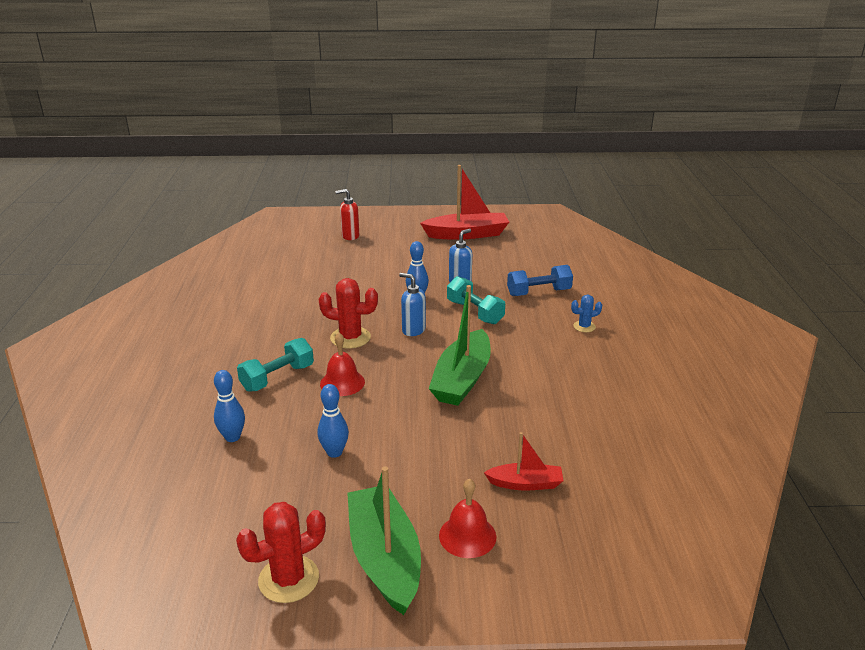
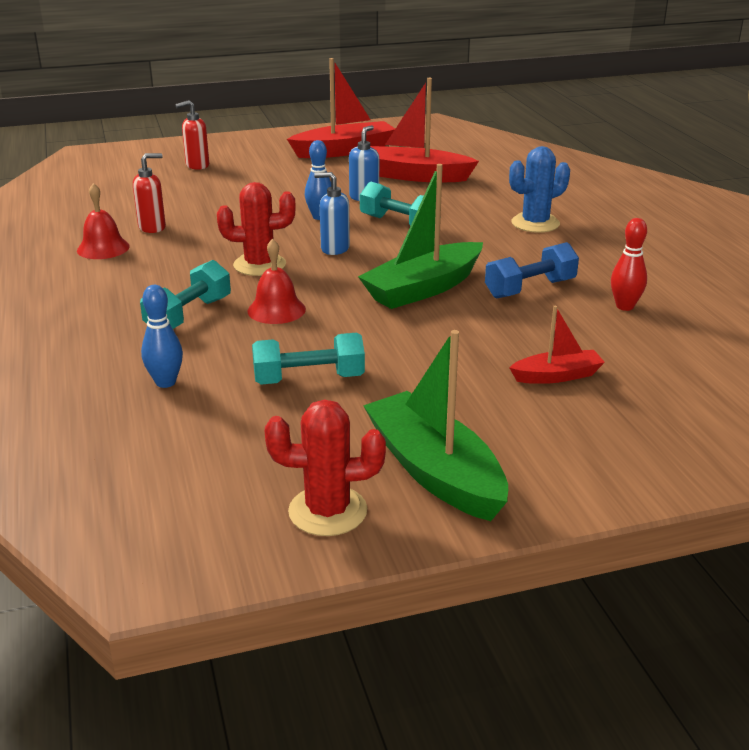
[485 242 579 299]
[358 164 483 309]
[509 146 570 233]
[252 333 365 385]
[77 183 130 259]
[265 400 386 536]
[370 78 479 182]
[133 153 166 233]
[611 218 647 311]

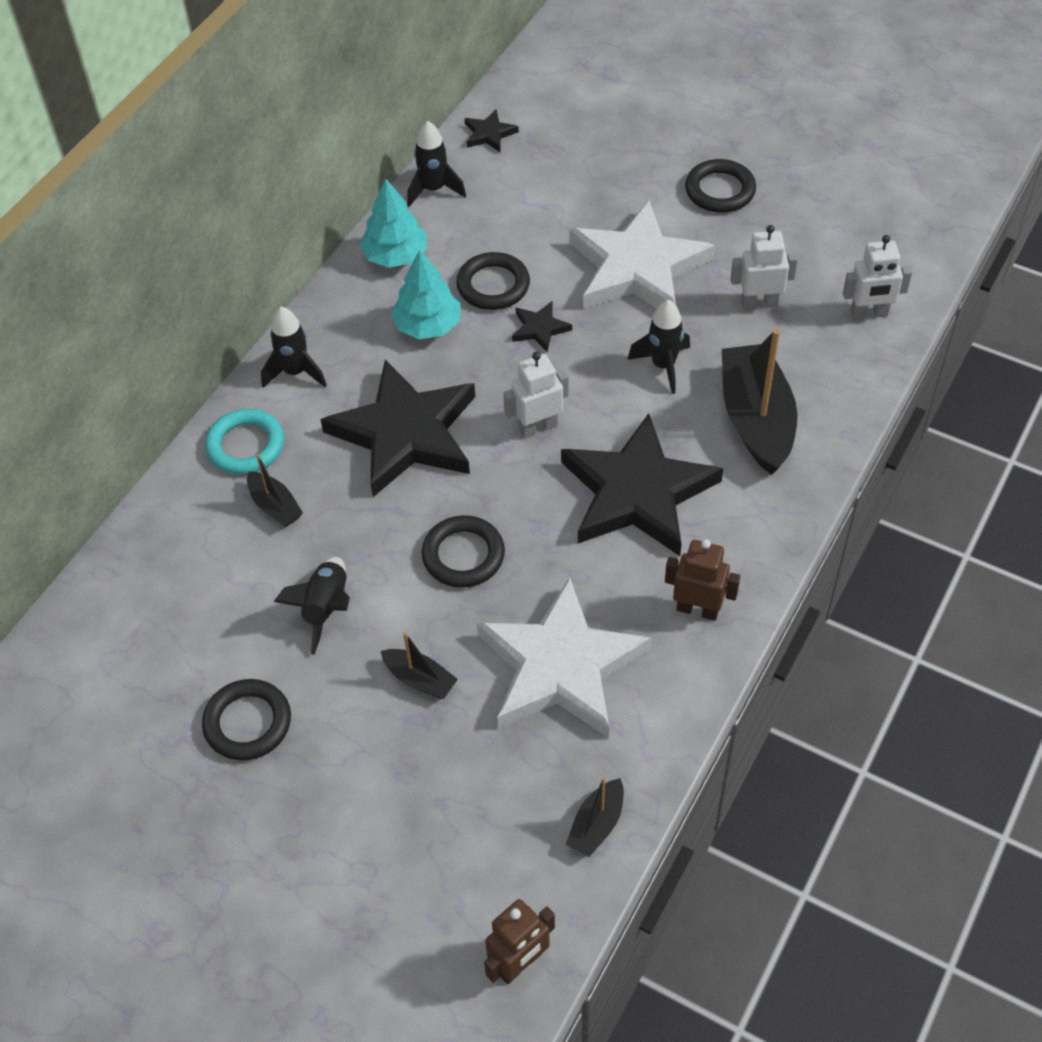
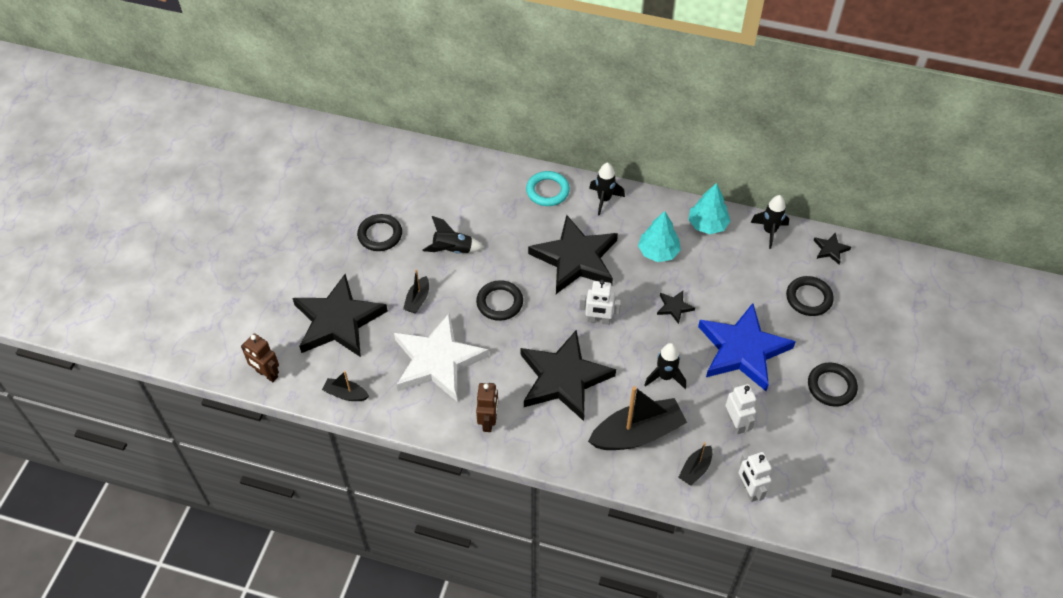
[698 303 796 391]
[786 276 834 316]
[579 280 621 325]
[678 442 713 486]
[293 274 388 357]

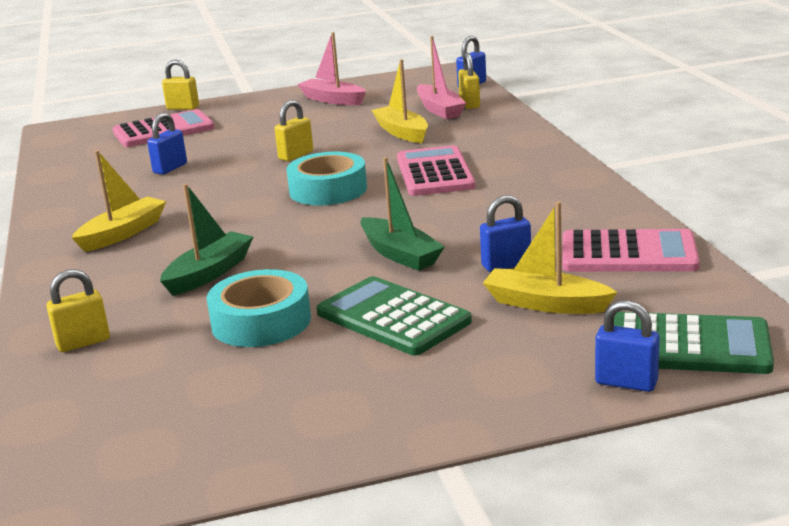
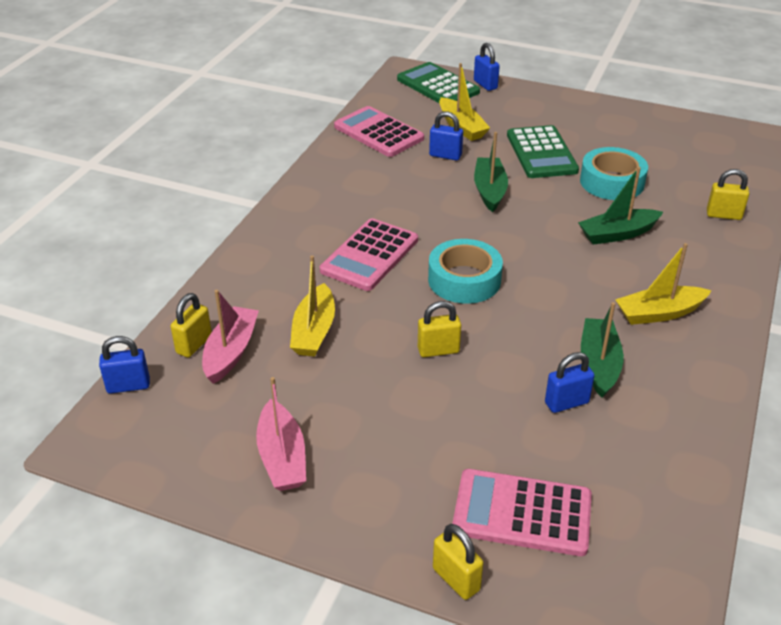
[581 302 624 398]

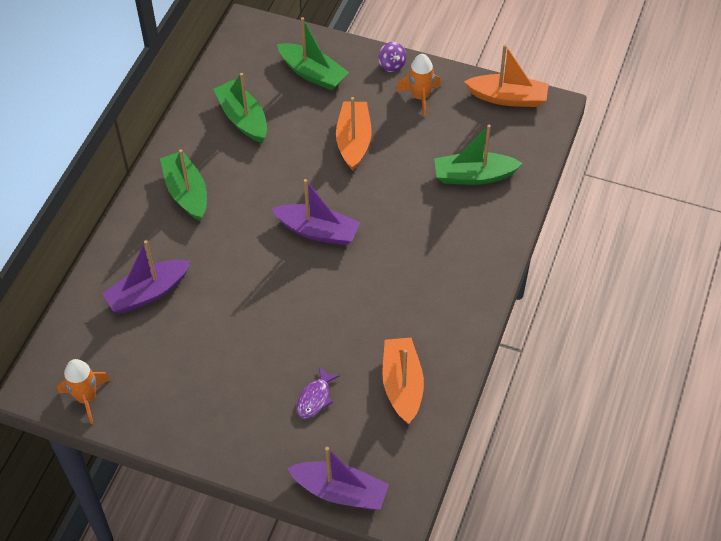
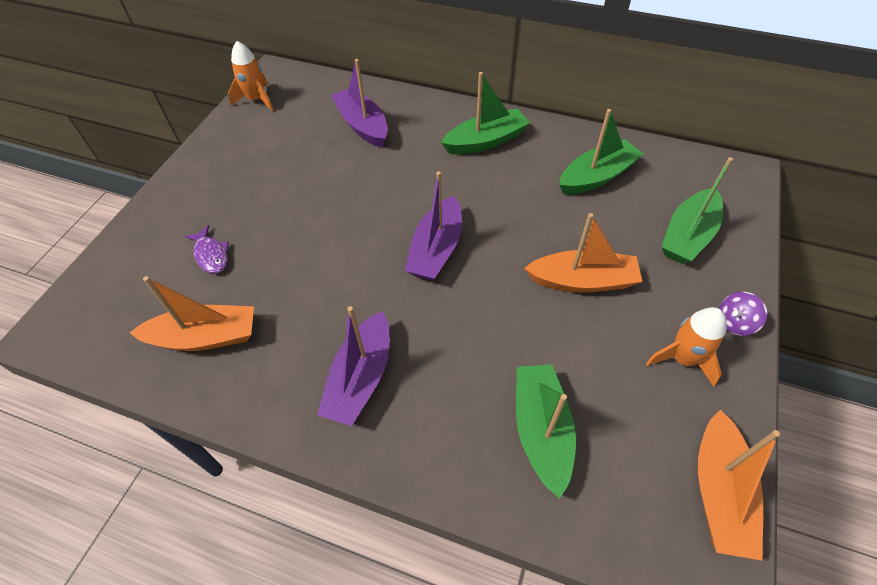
[185 225 229 274]
[317 306 390 426]

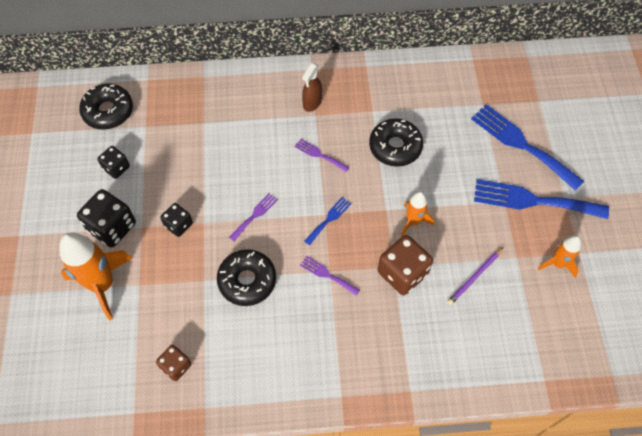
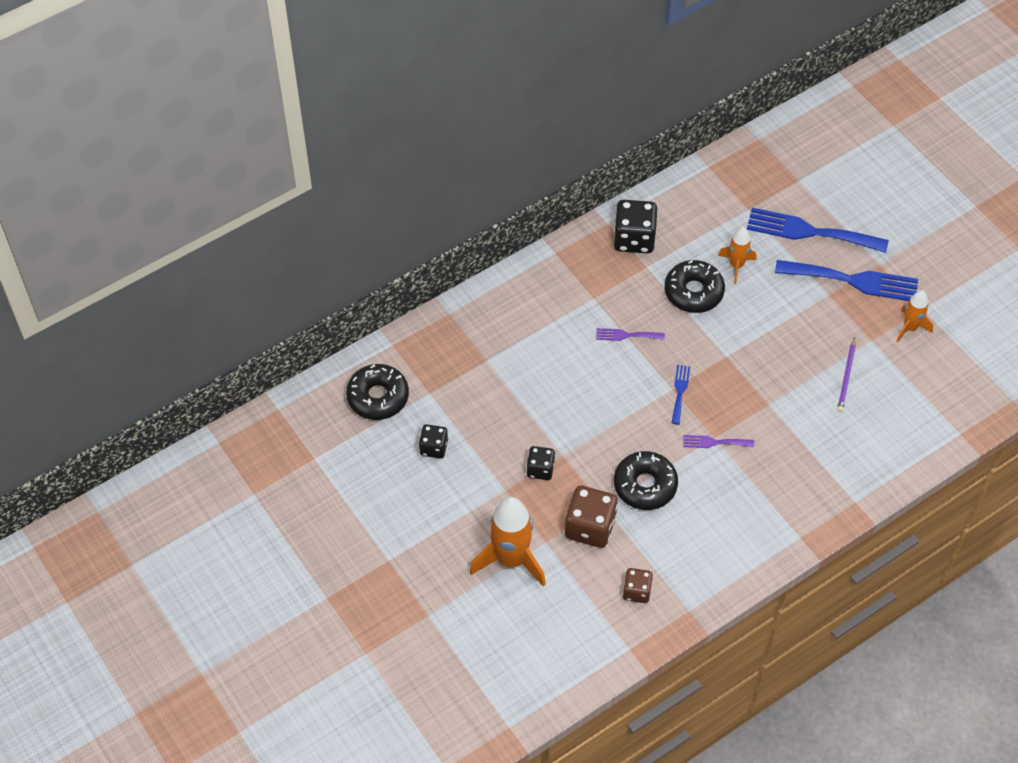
[302 63 322 112] (first image)
[775 260 918 301]
[614 200 658 253]
[718 227 757 284]
[229 193 278 241] (first image)
[565 486 618 548]

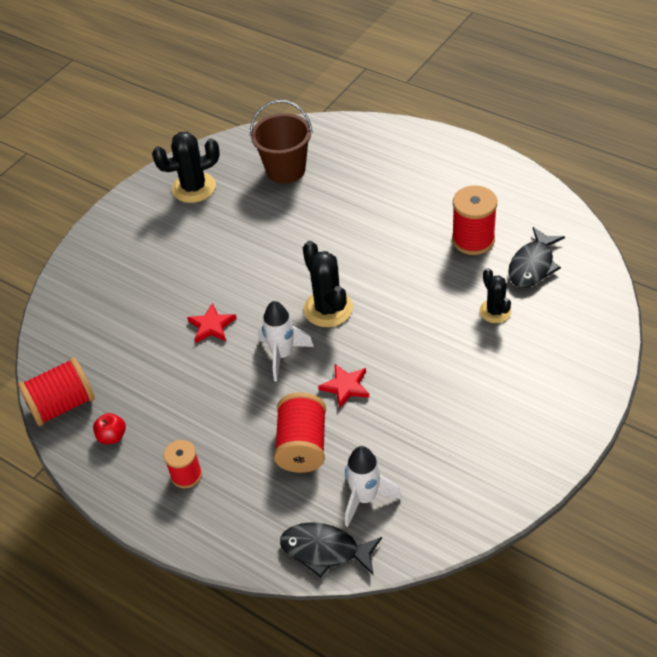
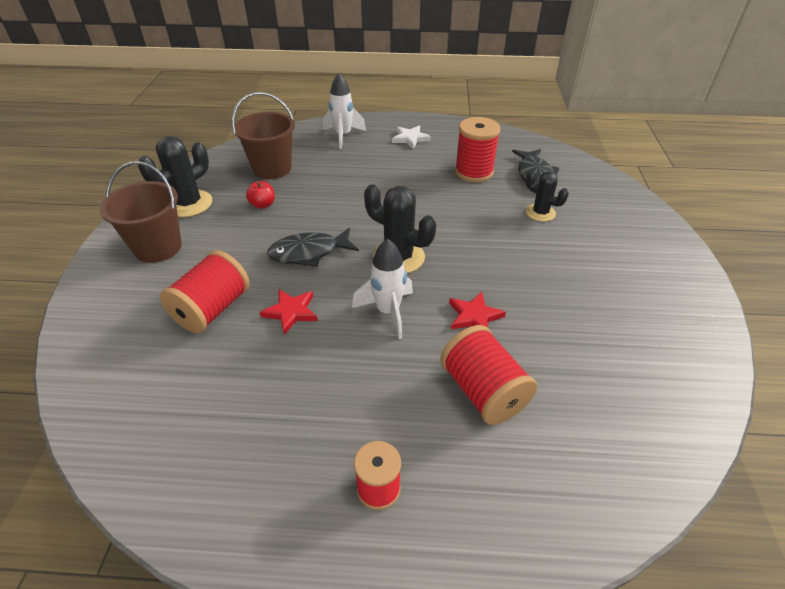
[160 250 250 333]
[246 181 275 209]
[323 73 366 149]
[267 228 359 267]
[392 126 431 149]
[100 161 182 263]

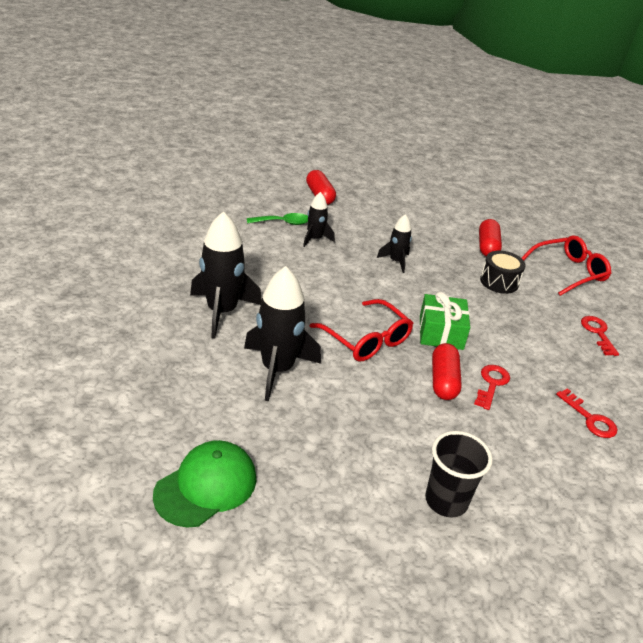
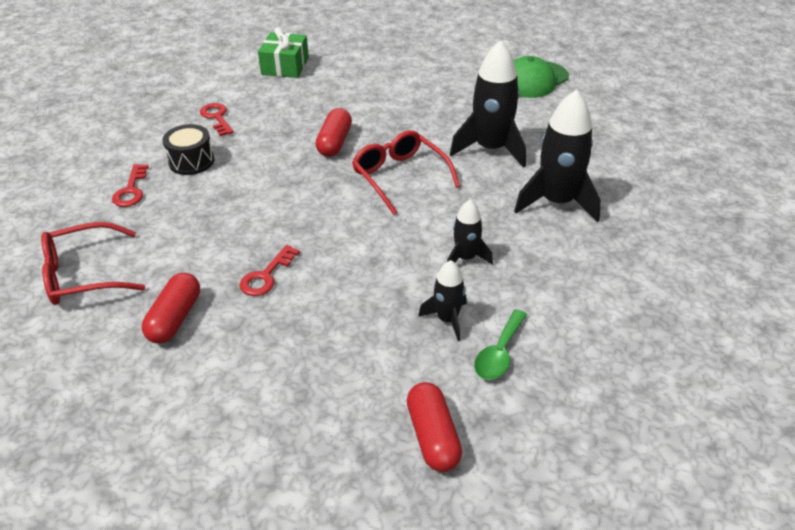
[474 309 527 380]
[447 200 493 265]
[162 124 214 175]
[258 27 309 78]
[240 245 300 296]
[425 431 493 517] (first image)

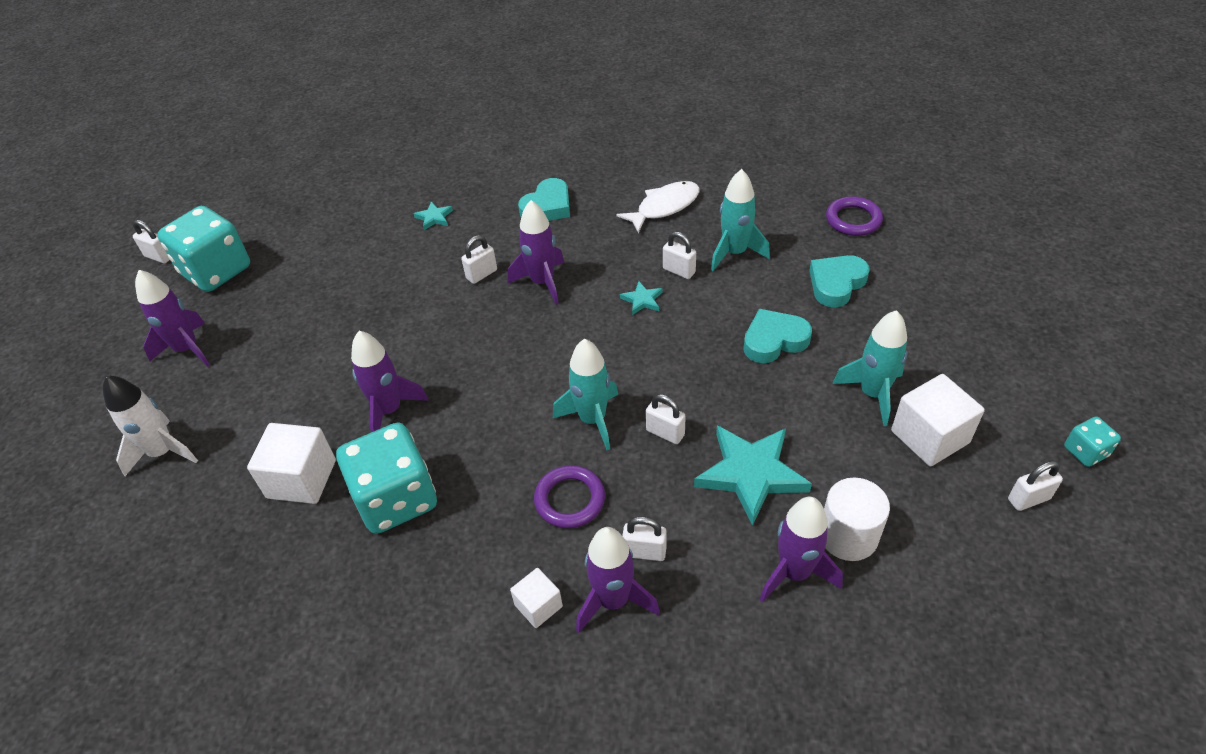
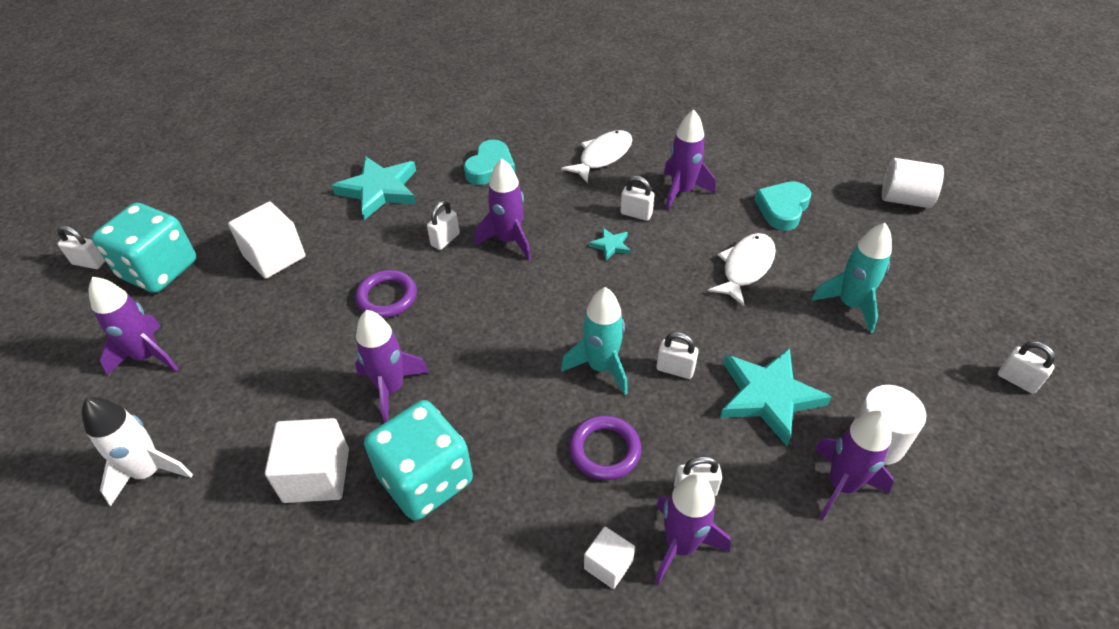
[664 110 715 211]
[355 270 417 318]
[332 156 416 220]
[708 233 776 306]
[228 201 306 279]
[1064 416 1121 467] (first image)
[998 341 1055 394]
[882 158 944 208]

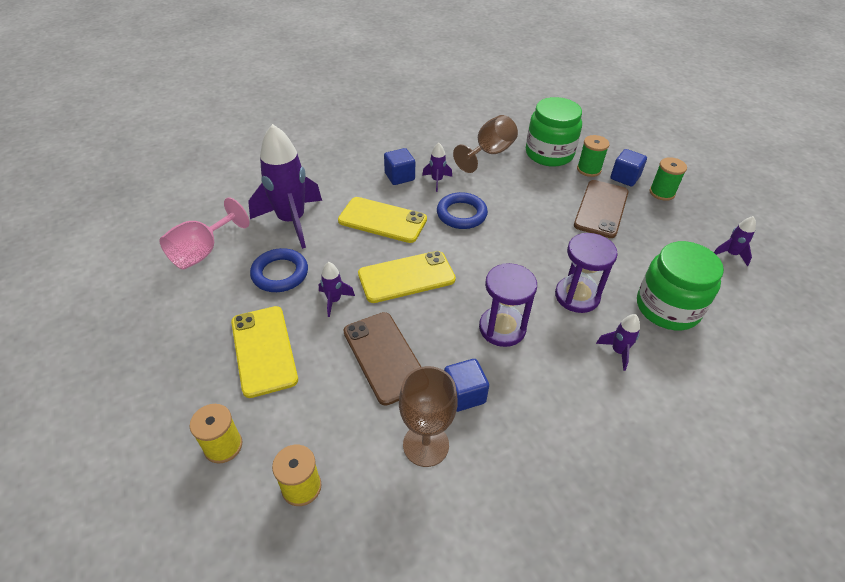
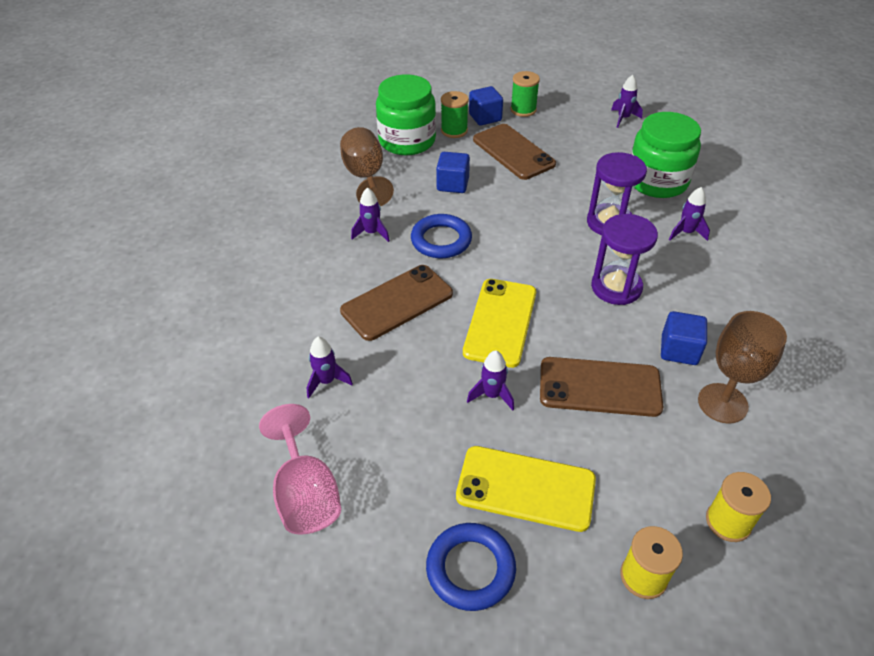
[307 337 353 398]
[436 152 470 193]
[340 265 453 341]
[426 523 516 611]

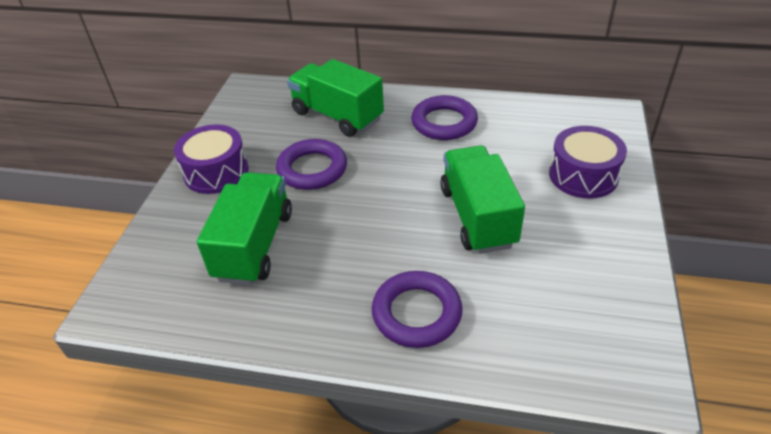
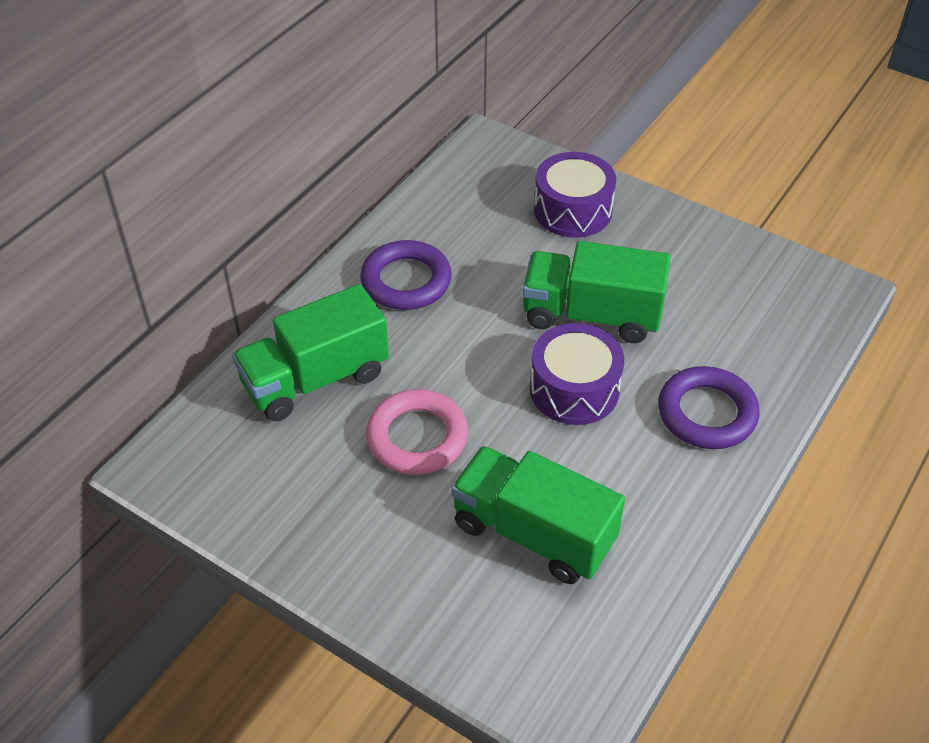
[530 323 624 425]
[366 389 468 475]

